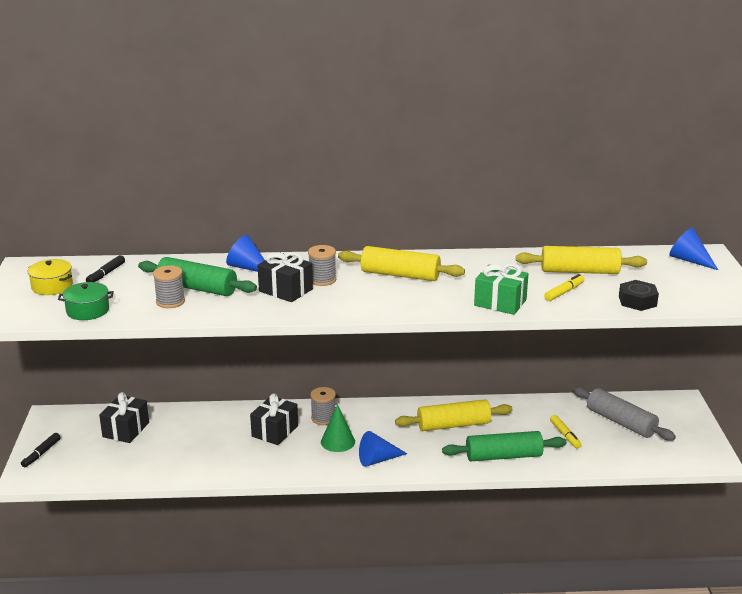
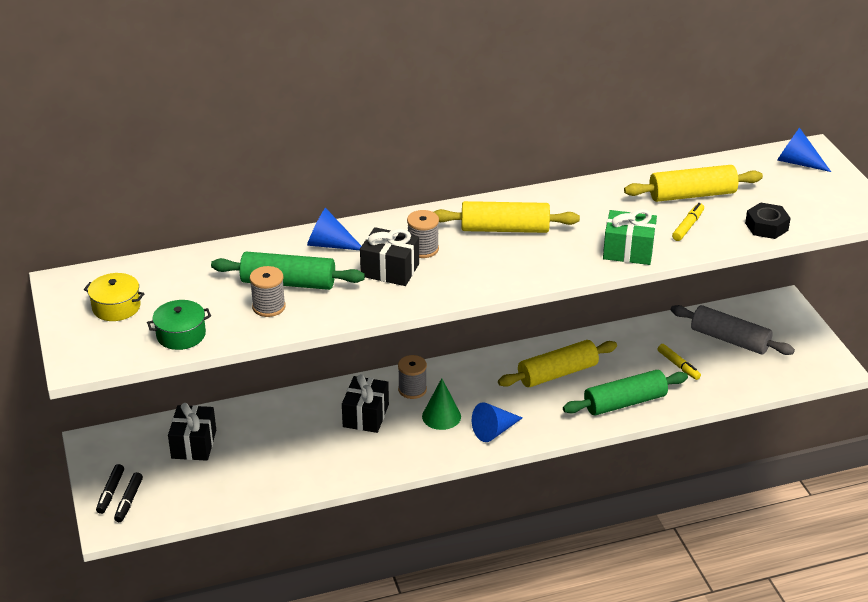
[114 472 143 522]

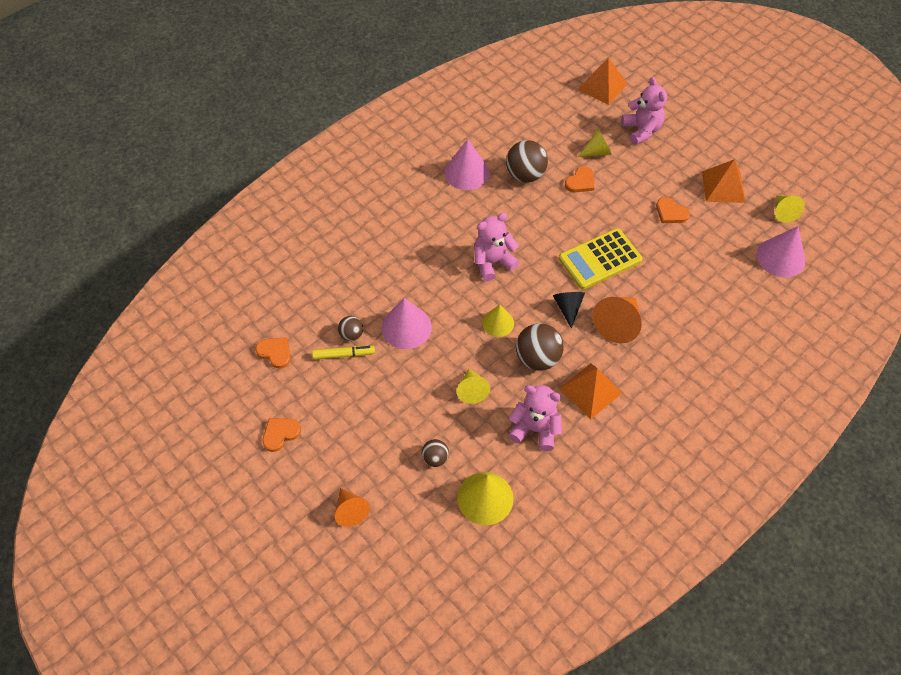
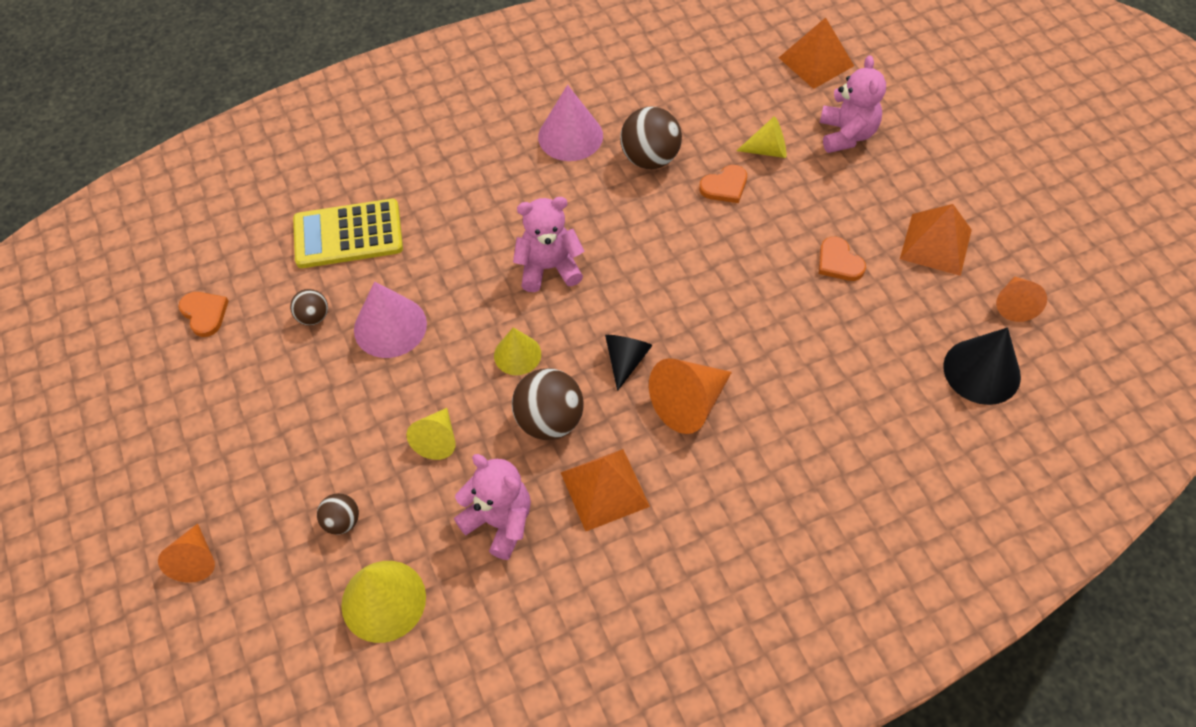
[996 276 1047 322]
[943 327 1021 405]
[293 199 403 268]
[312 346 375 360] (first image)
[262 418 301 452] (first image)

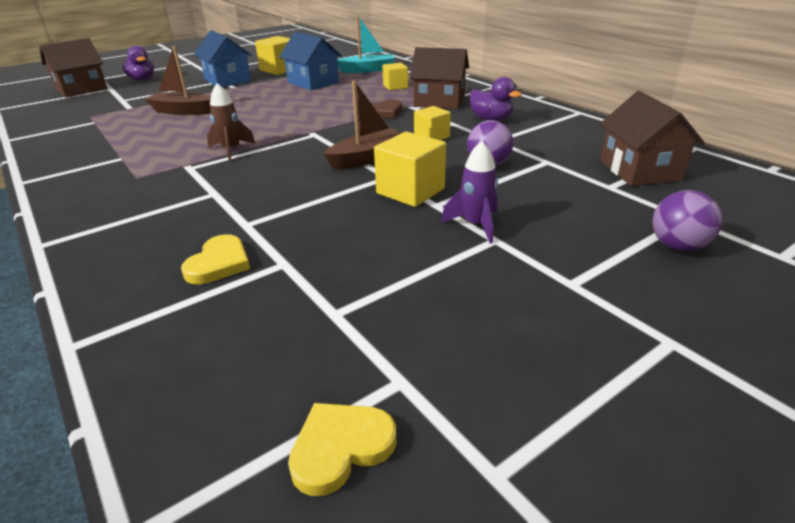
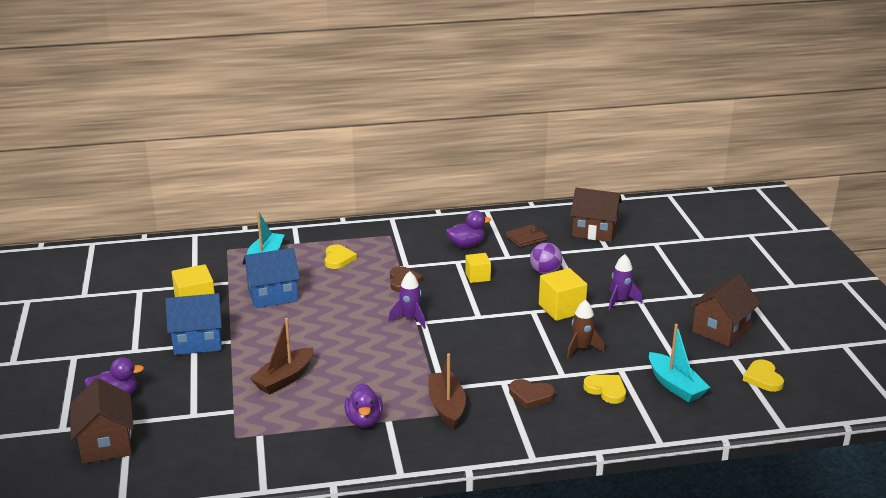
[689 275 761 347]
[325 244 357 269]
[428 353 466 429]
[567 300 605 359]
[652 190 722 251] (first image)
[506 224 547 248]
[389 271 426 329]
[649 324 710 402]
[509 379 555 409]
[344 383 383 428]

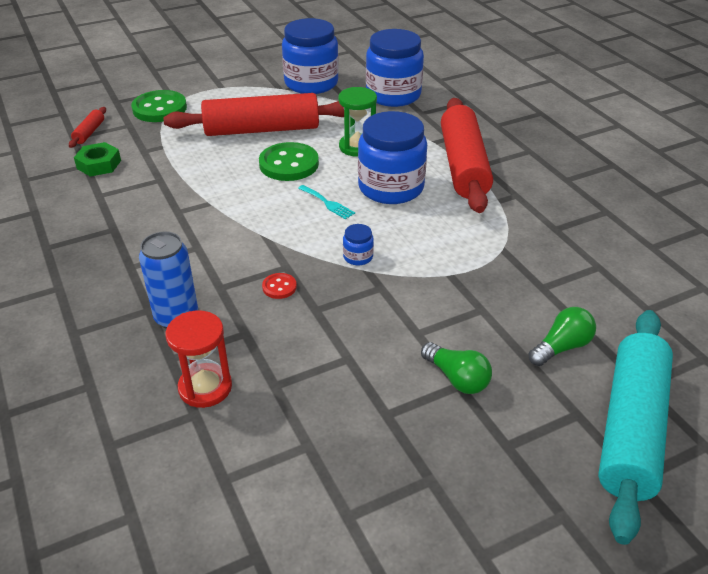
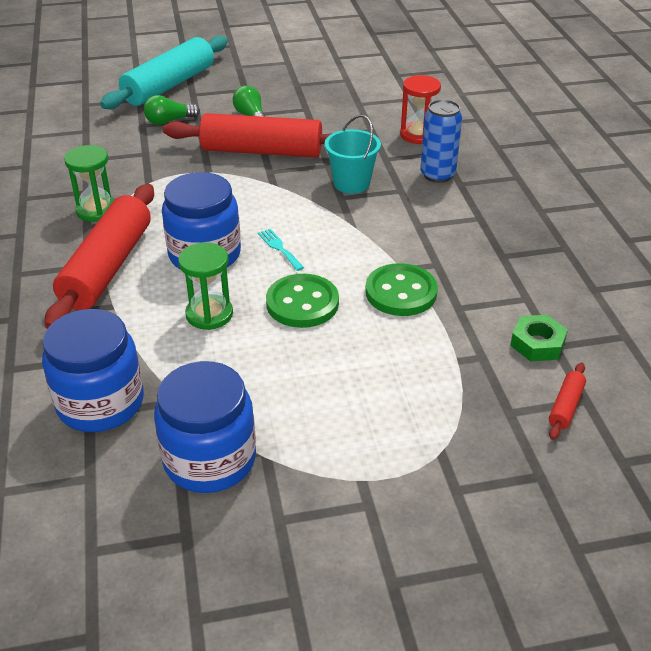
[365 263 438 316]
[163 113 331 158]
[343 224 374 265] (first image)
[324 115 381 194]
[64 145 115 222]

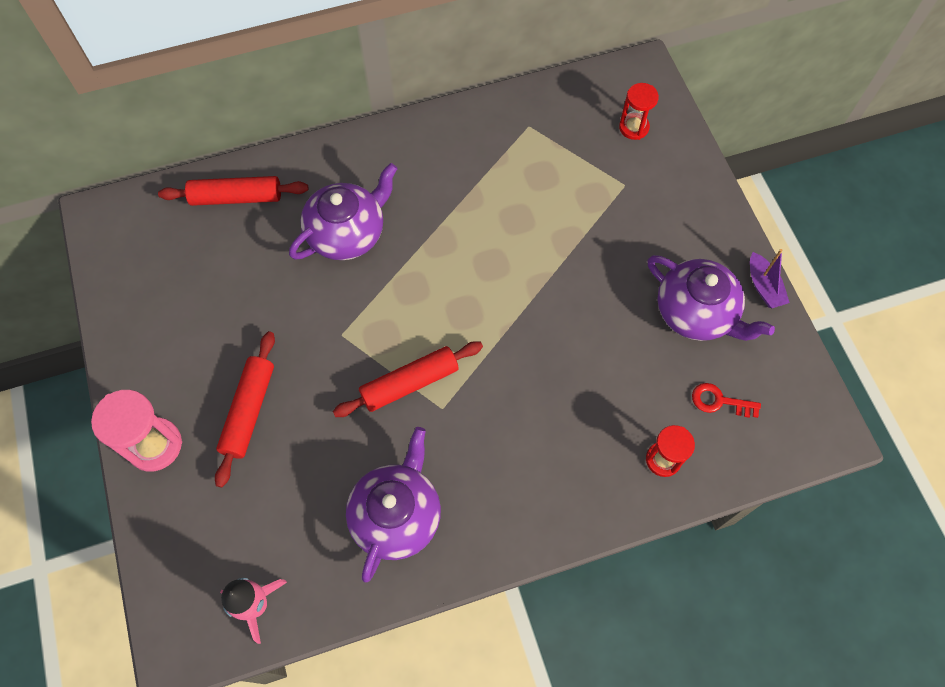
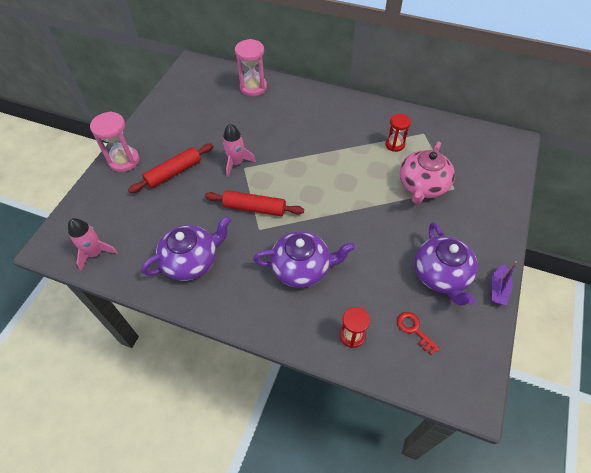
[385 114 411 152]
[253 231 355 288]
[235 39 267 96]
[223 124 256 177]
[400 141 455 204]

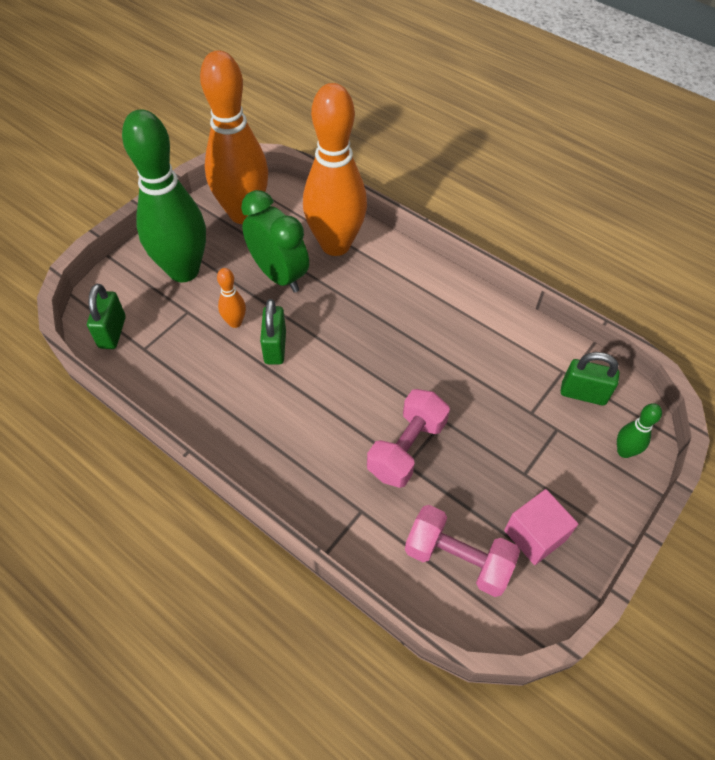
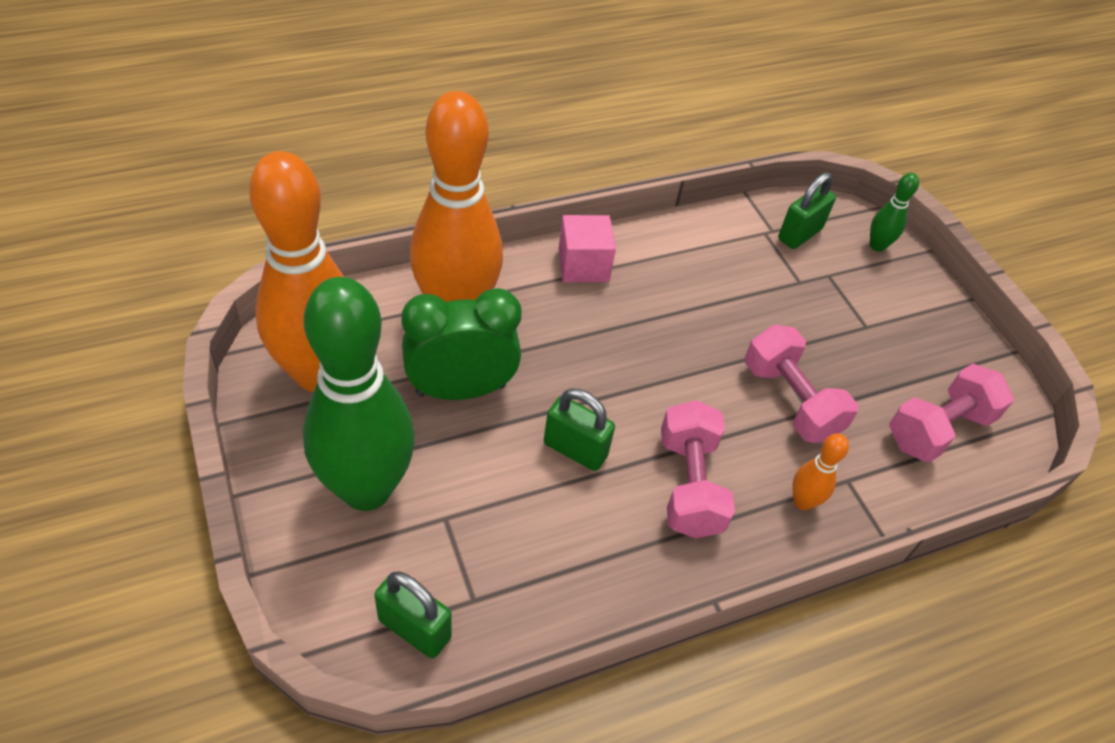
[792 434 849 511]
[558 215 616 282]
[661 400 735 538]

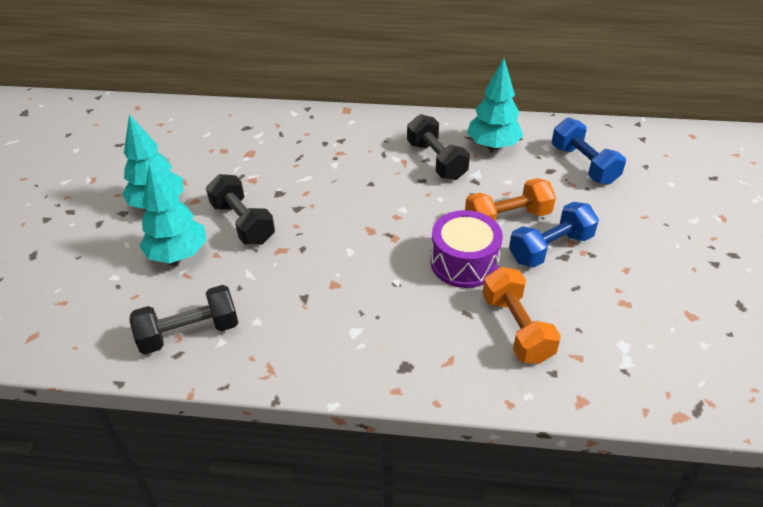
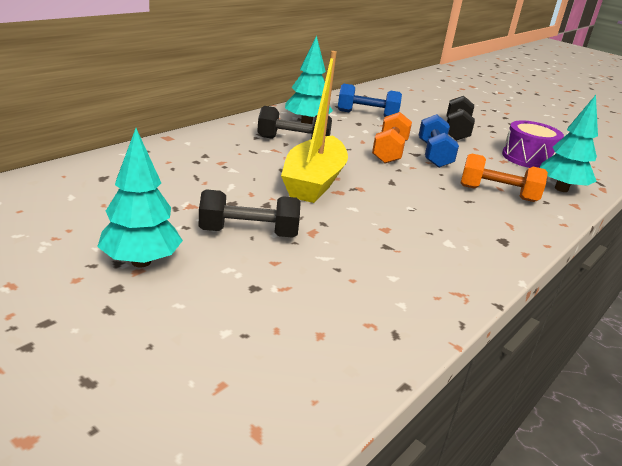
[539 95 598 192]
[502 121 564 168]
[446 96 475 141]
[281 51 348 203]

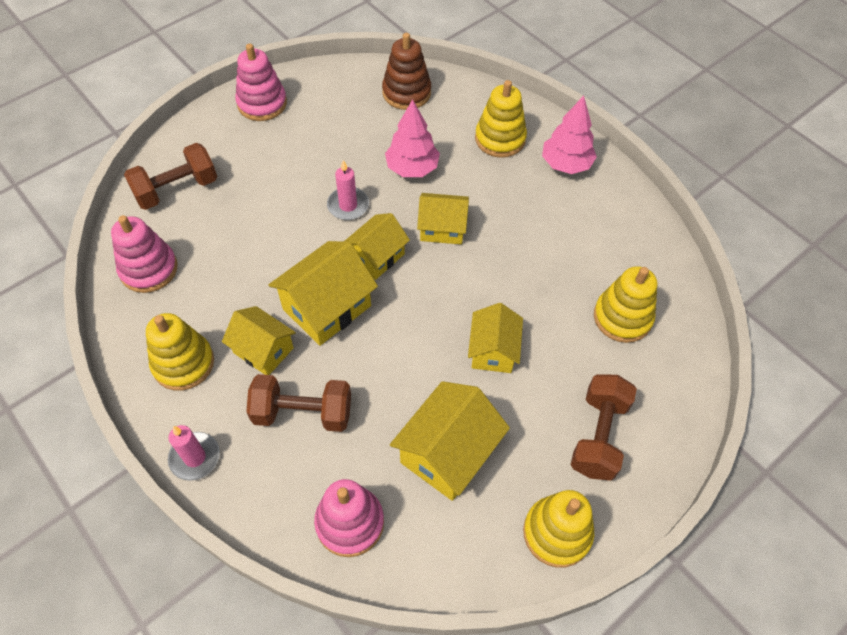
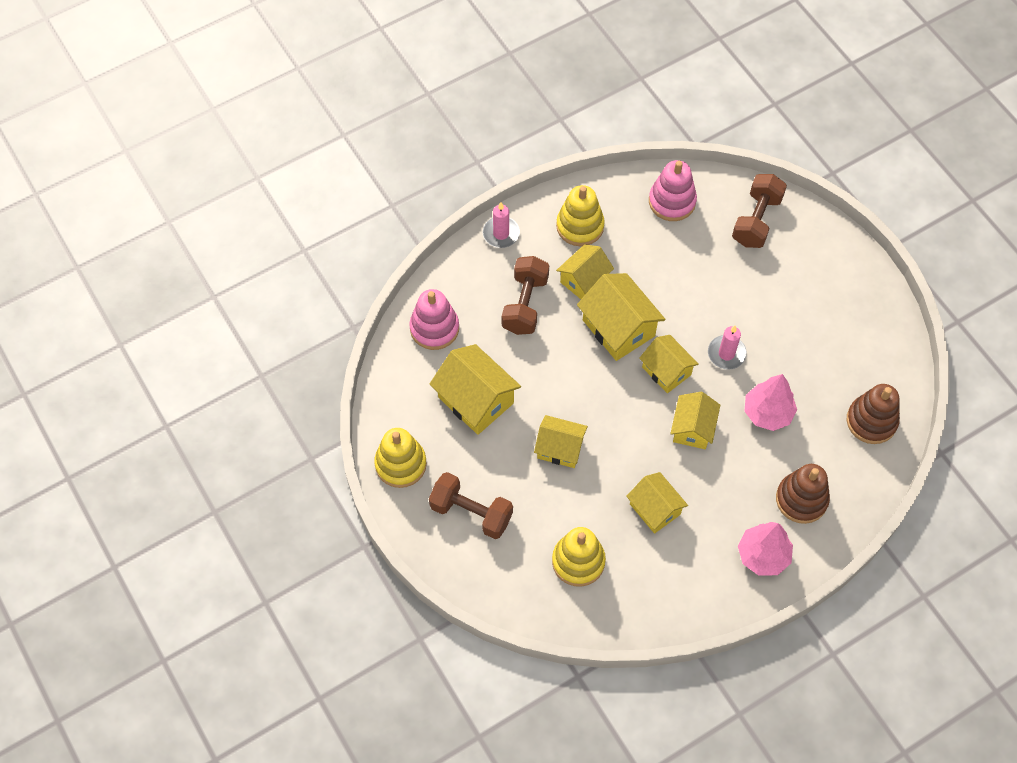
[235 43 287 121] (first image)
[776 464 830 524]
[732 174 787 248]
[626 472 688 534]

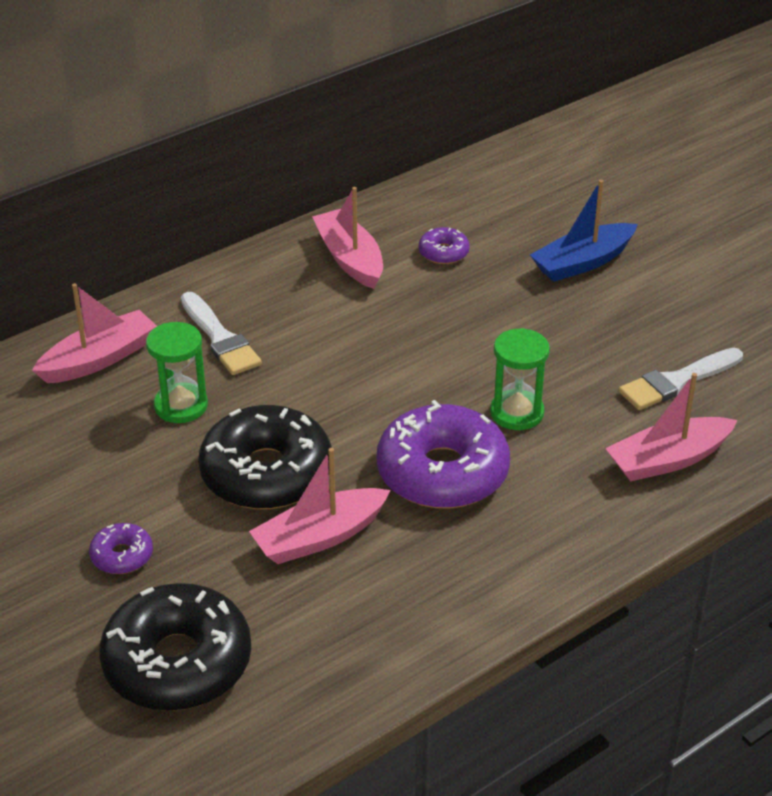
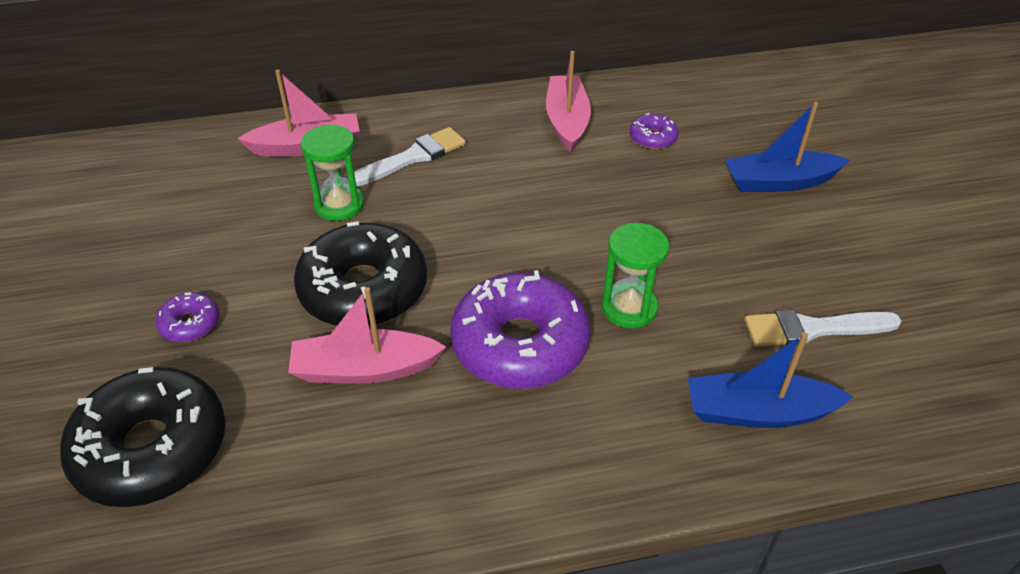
[347 127 466 187]
[688 332 853 428]

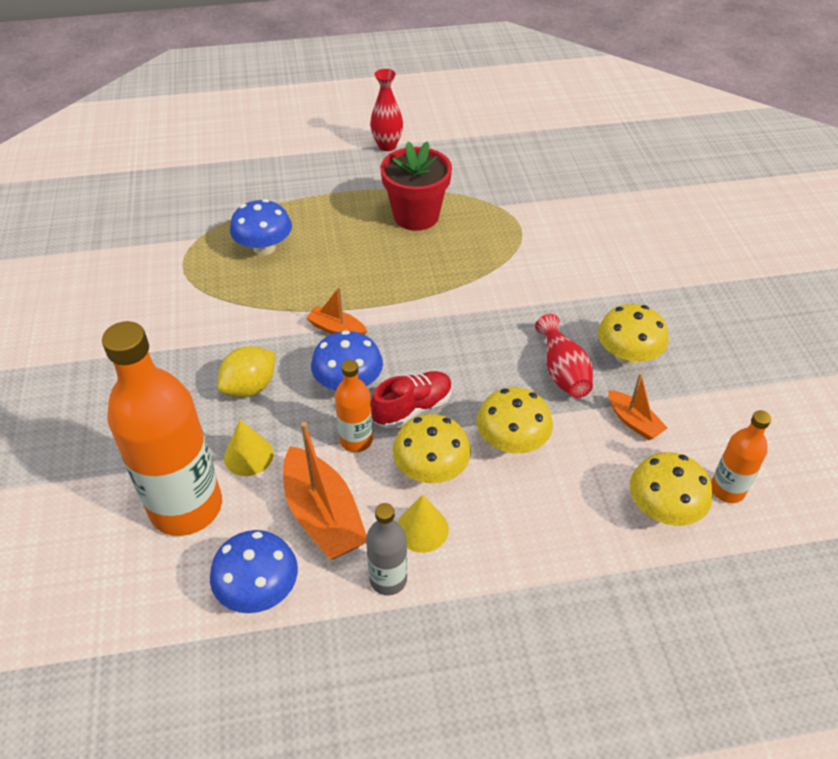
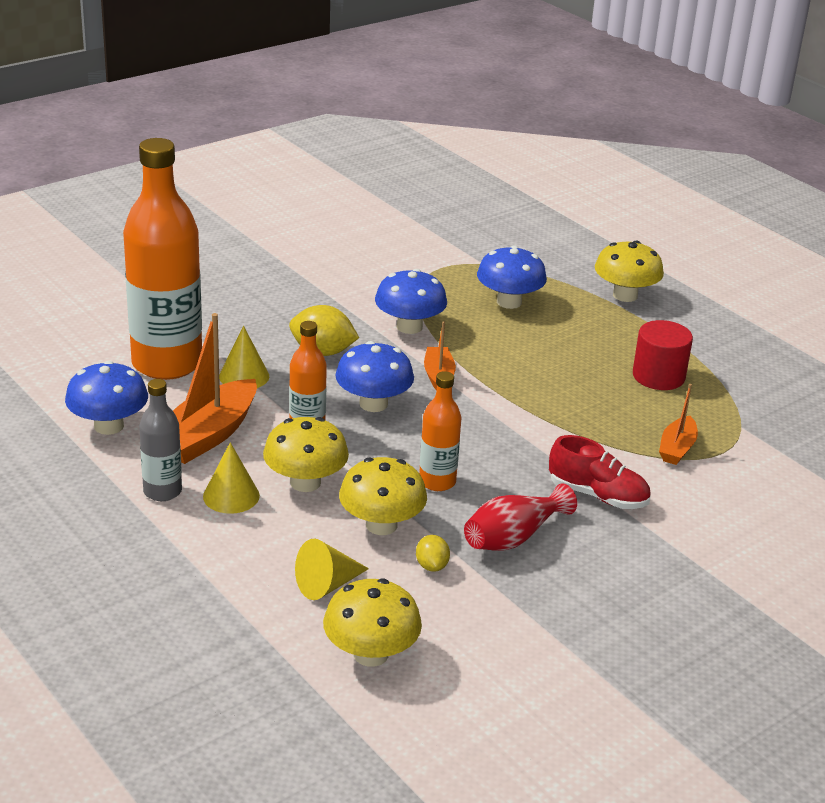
[370 69 403 151] (first image)
[633 320 693 390]
[595 241 664 302]
[549 435 651 509]
[659 384 698 465]
[419 371 462 491]
[375 269 447 334]
[416 535 450 572]
[295 538 369 600]

